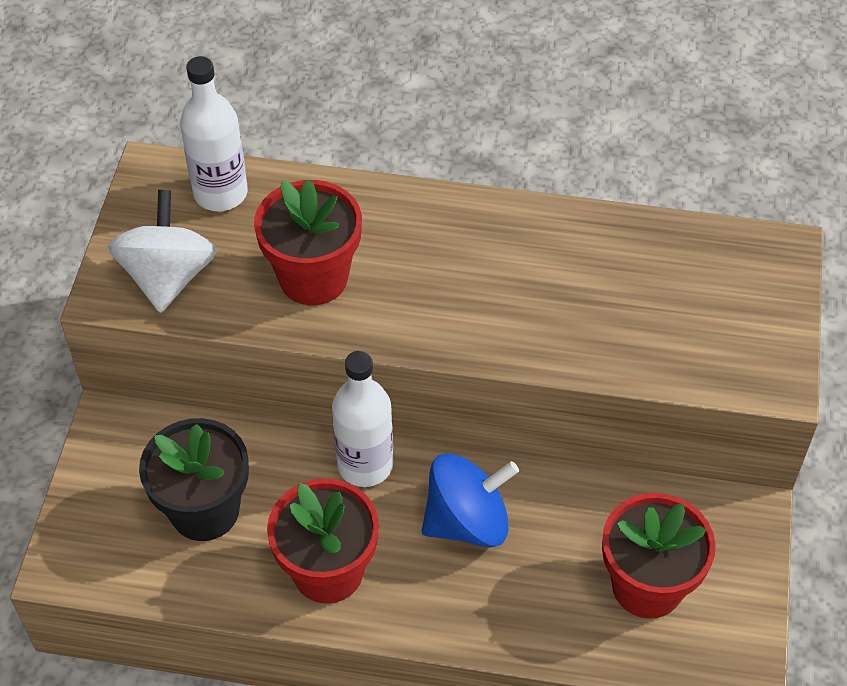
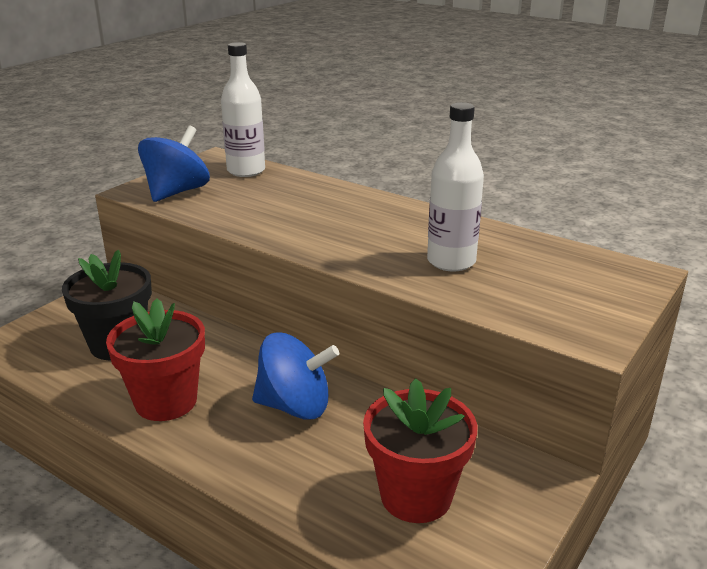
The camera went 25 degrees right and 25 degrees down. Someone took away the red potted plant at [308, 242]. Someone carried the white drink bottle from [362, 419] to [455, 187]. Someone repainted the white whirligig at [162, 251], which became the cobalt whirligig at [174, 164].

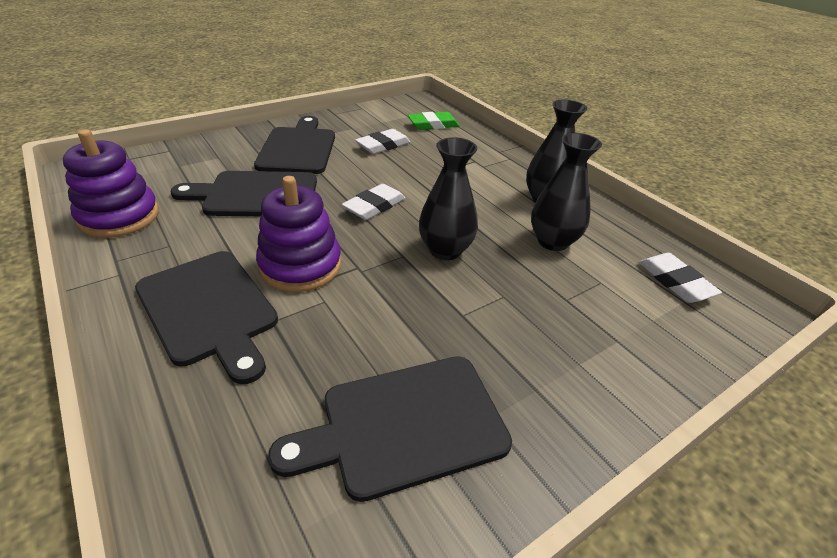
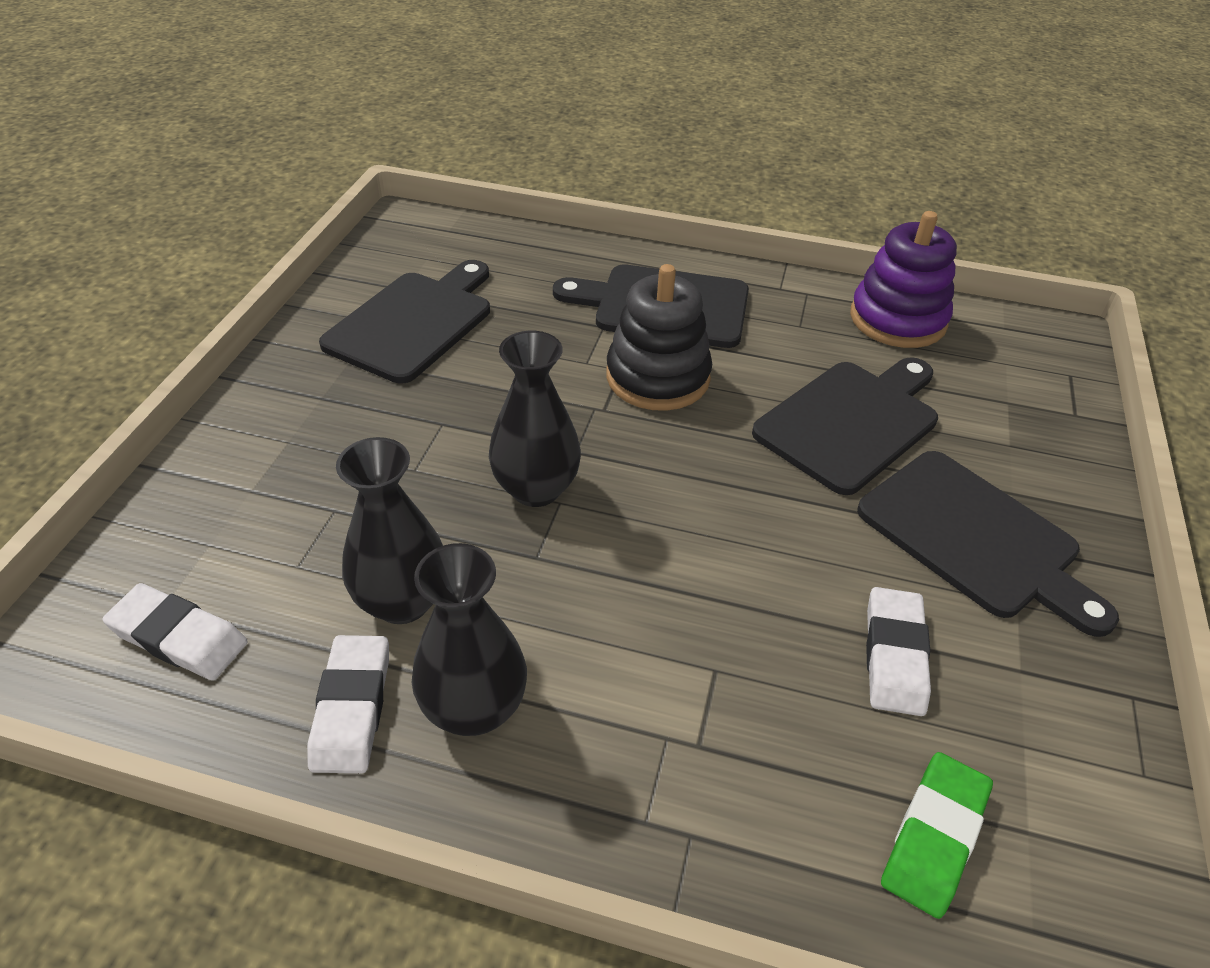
The camera went 140 degrees right and 5 degrees up. Someone carried the white eraser from [373, 202] to [348, 704]. Someone repainted the royal purple stacking toy at [298, 234], which became the jet-black stacking toy at [659, 337].

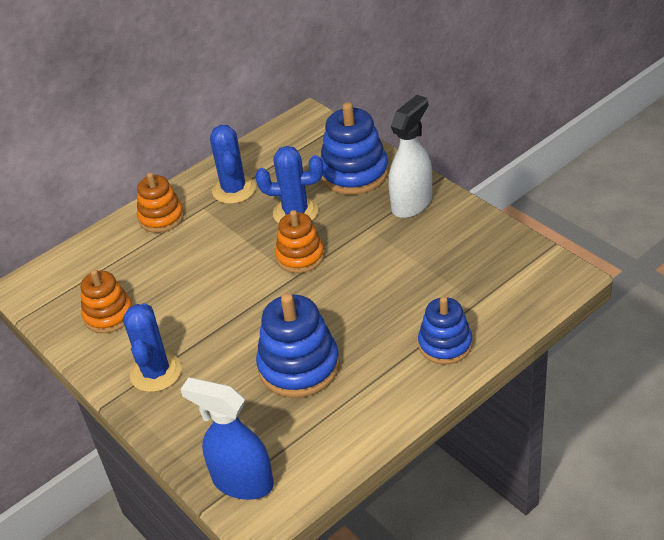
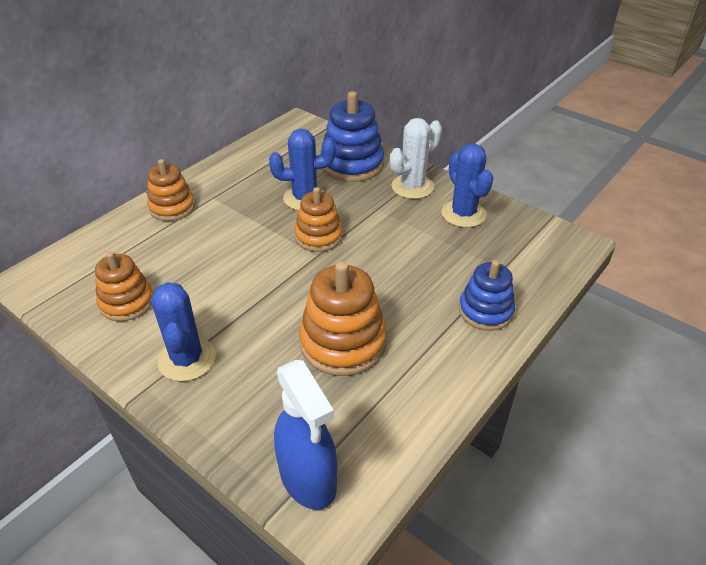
The camera went 15 degrees left and 0 degrees up. Someone carried the cobalt cactus from [233, 164] to [467, 185]. Someone swapped the white sprayer at [410, 156] for the white cactus at [416, 158]. Someone repainted the cobalt stacking toy at [298, 345], which became the bright orange stacking toy at [343, 318]. Someone rotated the cobalt sprayer at [227, 439] by 135 degrees counterclockwise.

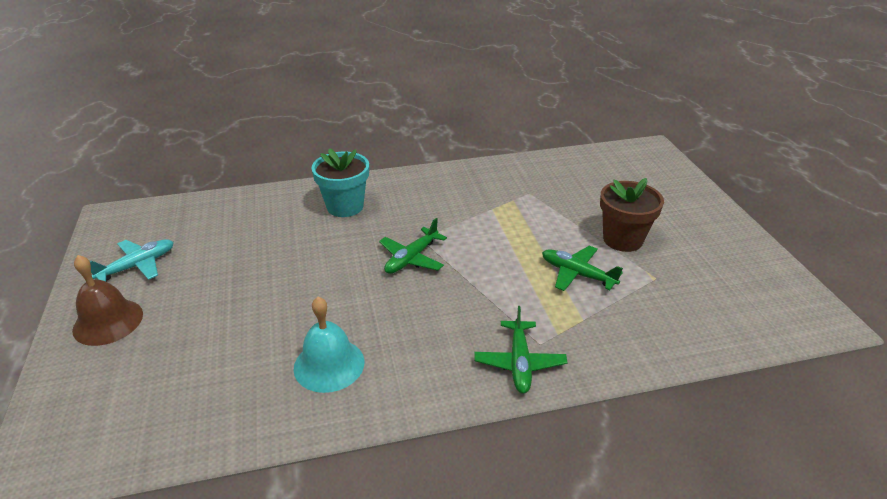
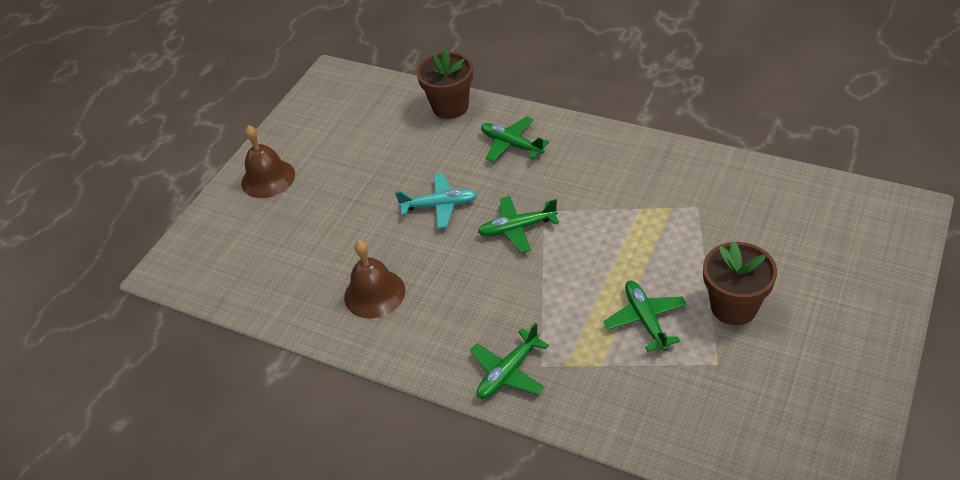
The camera went 45 degrees right and 10 degrees up. Someone put down the dark brown potted plant at [445, 83]. Someone carried the teal toy plane from [132, 260] to [436, 200]. Someone swapped the teal potted plant at [340, 182] for the green toy plane at [515, 139]. Someone repainted the teal school bell at [329, 345], which became the dark brown school bell at [374, 279].

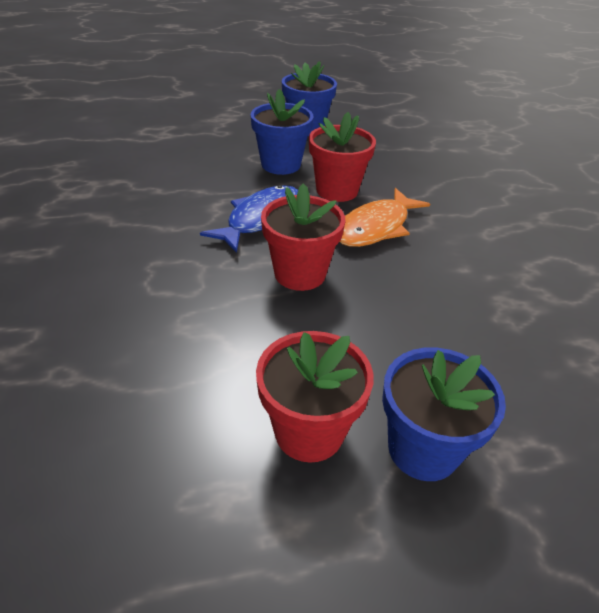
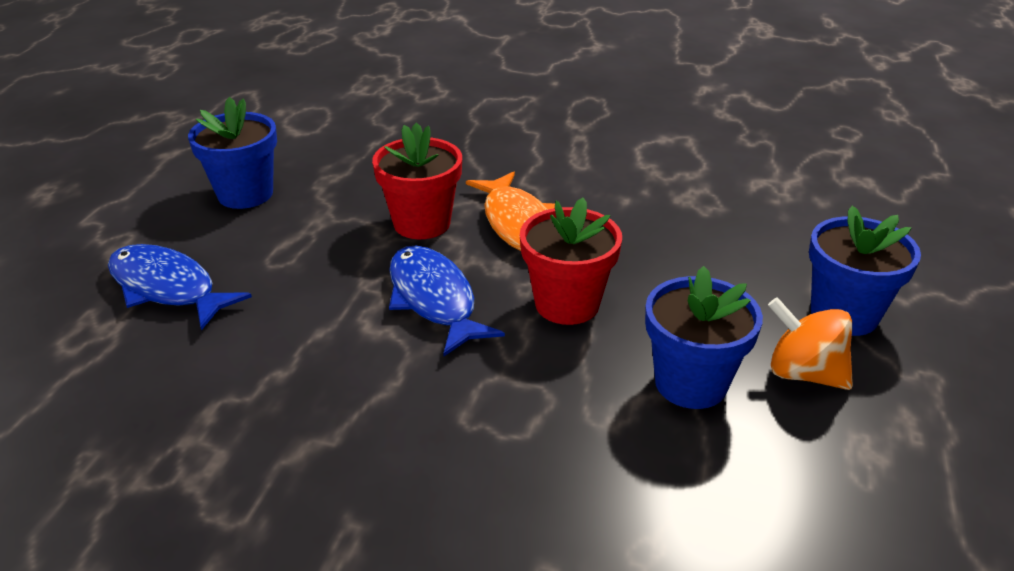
The camera went 60 degrees left and 5 degrees down. Someone put down the cobalt fish figure at [180, 287]. Someone carried the cobalt potted plant from [282, 132] to [704, 337]. Someone swapped the red potted plant at [315, 397] for the bright orange whirligig at [810, 343].

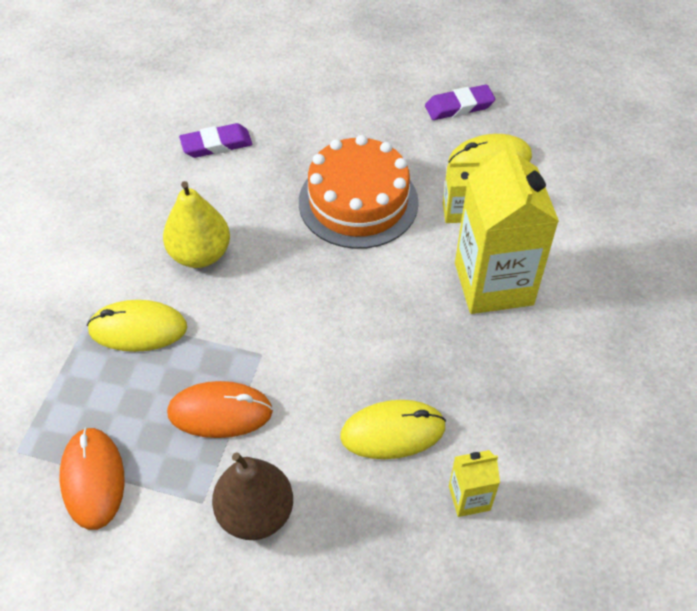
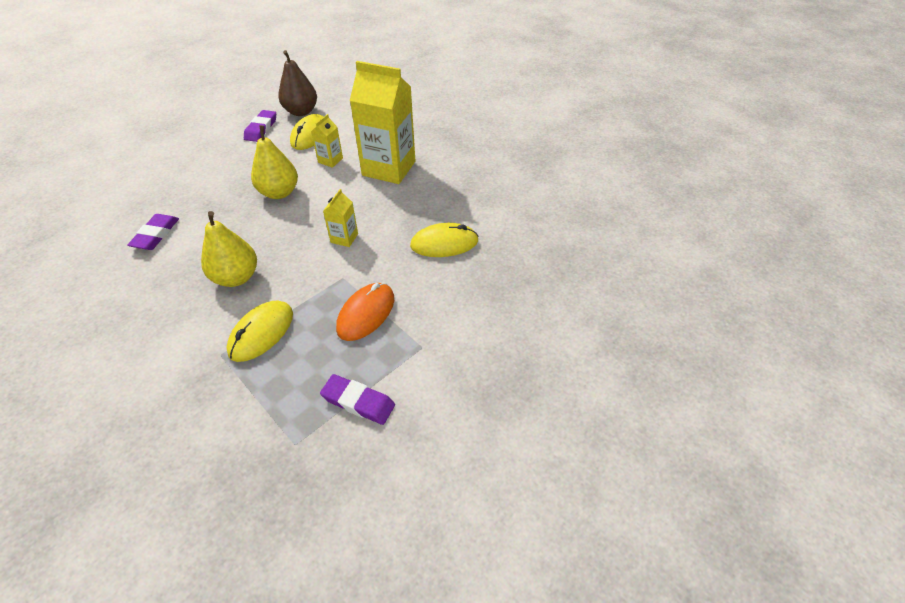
The camera went 60 degrees left and 5 degrees down. Someone carried the dark brown pear from [252, 496] to [297, 83]. Someone carried the yellow milk carton from [474, 483] to [340, 218]. Someone swapped the bright orange computer mouse at [92, 478] for the royal purple eraser at [357, 399]. Someone swapped the bright orange cake at [359, 192] for the yellow pear at [274, 162]. Someone rotated the yellow computer mouse at [393, 429] by 60 degrees clockwise.

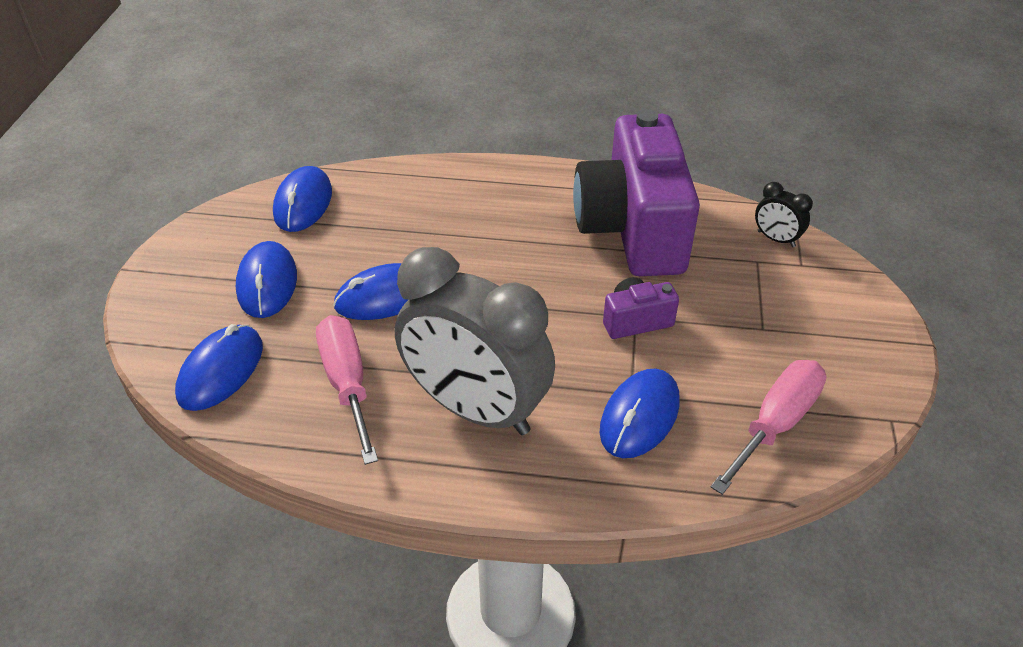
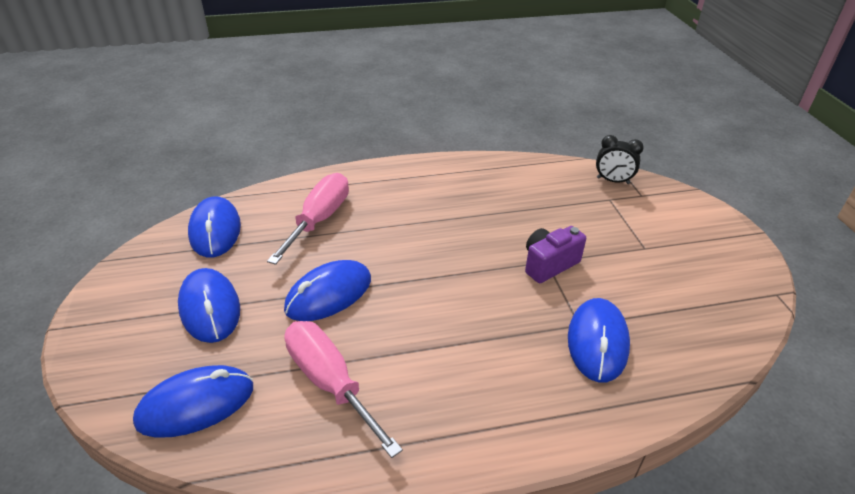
The camera went 20 degrees left and 5 degrees down. Someone took away the grey clock at [475, 341]. Someone took away the royal purple photo camera at [636, 192]. Someone carried the rose-pink screwdriver from [768, 427] to [308, 219]. Someone rotated the cobalt computer mouse at [219, 367] by 60 degrees clockwise.

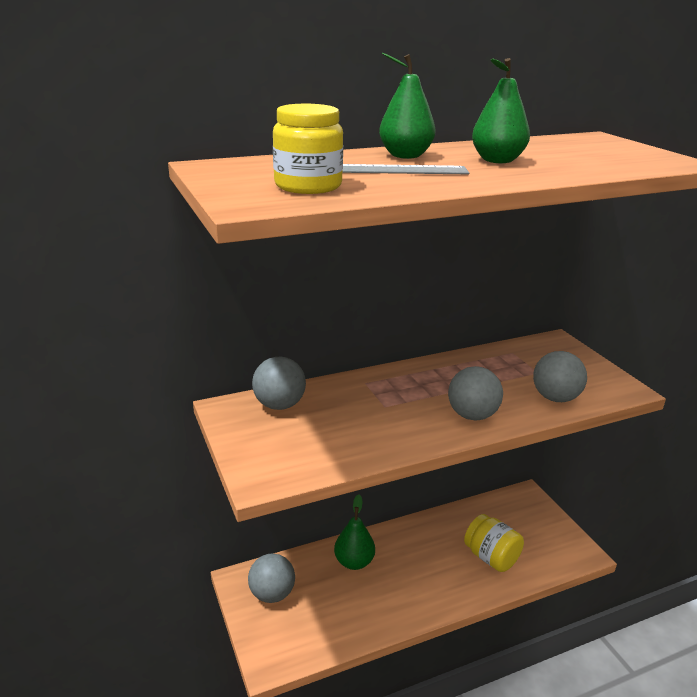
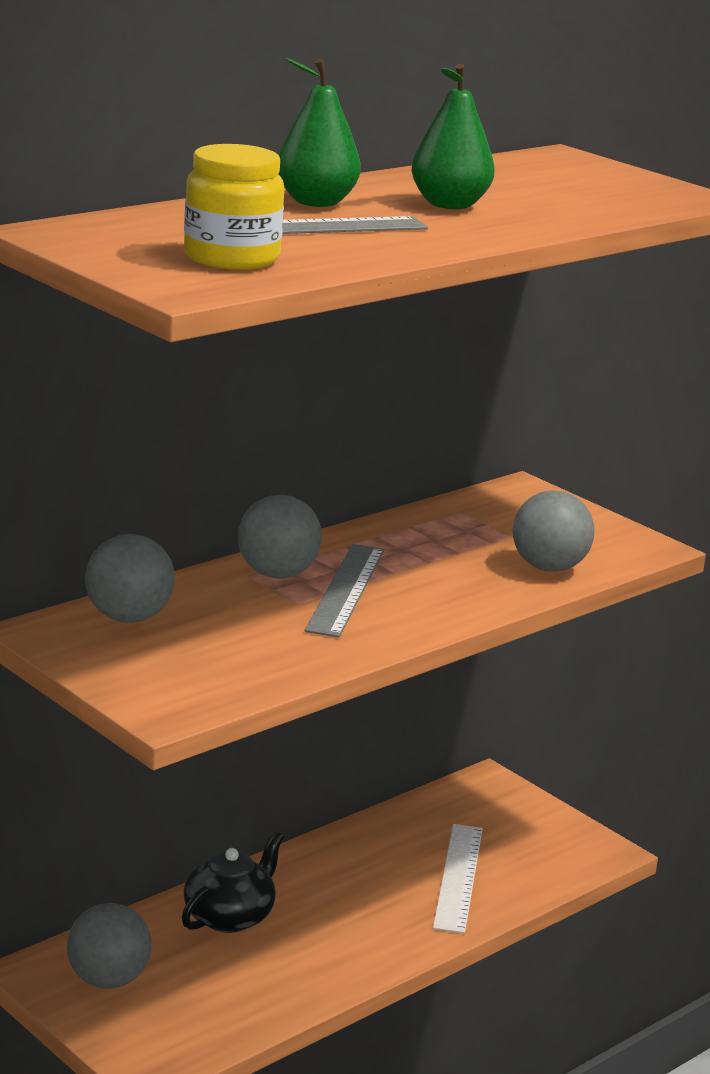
The camera went 20 degrees left and 5 degrees down. Someone put down the grey ruler at [344, 591]. Someone carried the grey play ball from [475, 393] to [280, 537]. Someone swapped the green pear at [354, 532] for the jet-black teapot at [233, 882]. Someone swapped the yellow jar at [494, 543] for the white ruler at [458, 879].

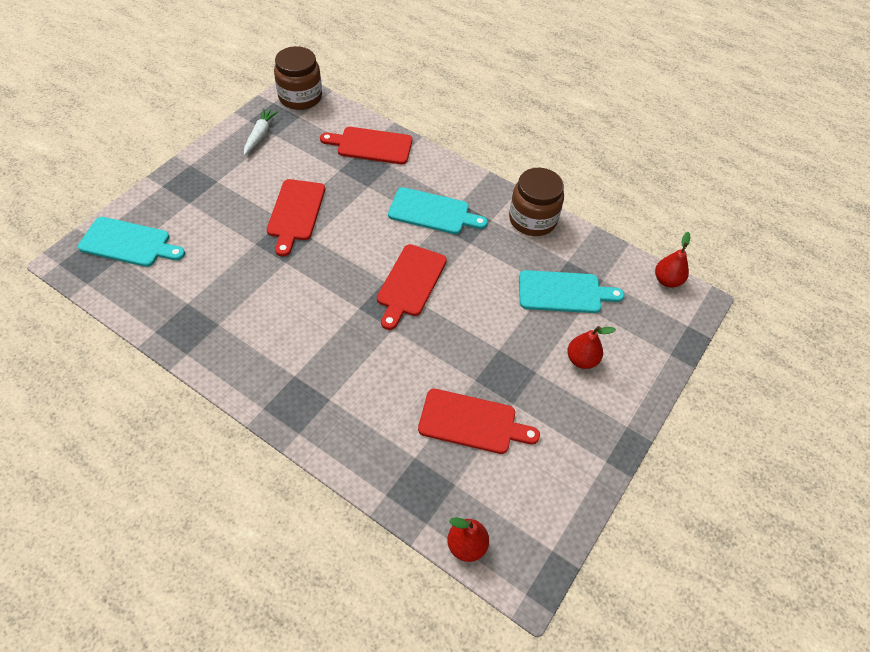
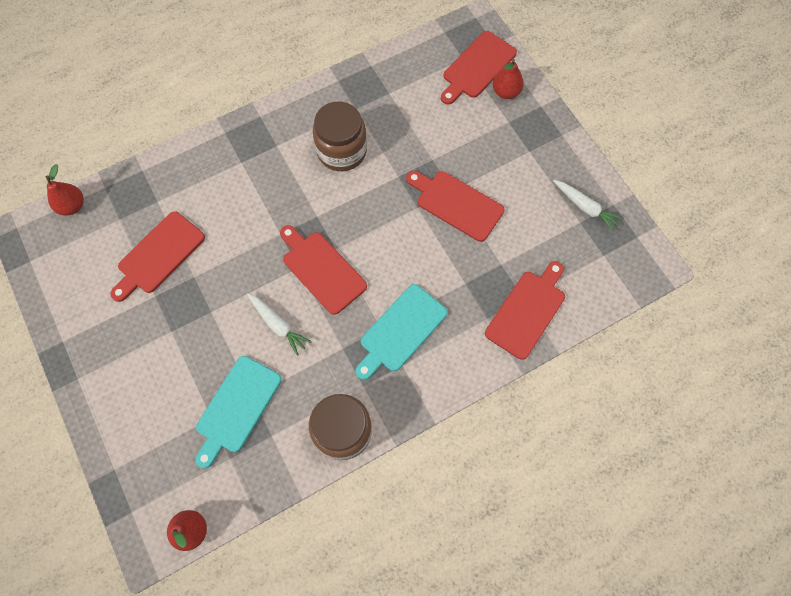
The camera went 120 degrees right and 15 degrees up. Someone put down the white root vegetable at [279, 324]. Someone carried the dark brown jar from [298, 78] to [340, 136]. Someone carried the red pear from [591, 347] to [508, 79]. Someone repainted the teal cutting board at [131, 242], which became the red cutting board at [479, 68].

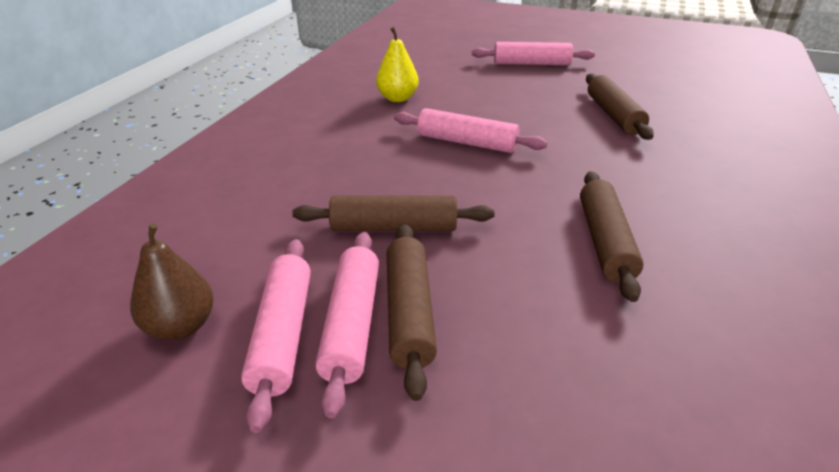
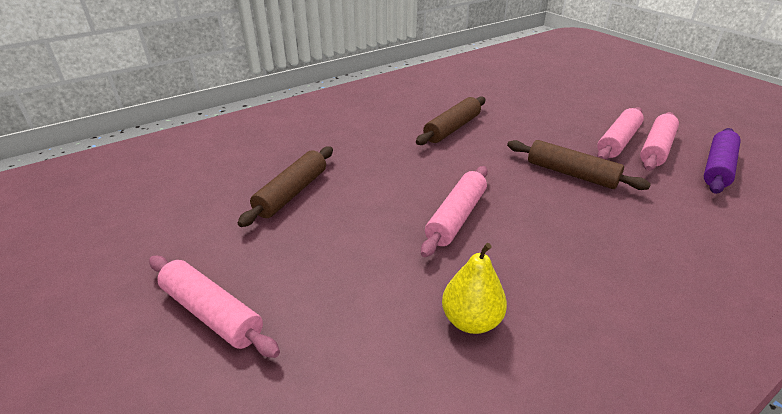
The camera went 145 degrees left and 0 degrees up. Someone took away the dark brown pastry roller at [412, 312]. Someone swapped the dark brown pear at [172, 281] for the royal purple pastry roller at [722, 161]. Someone rotated the rose-pink pastry roller at [471, 130] by 60 degrees clockwise.

